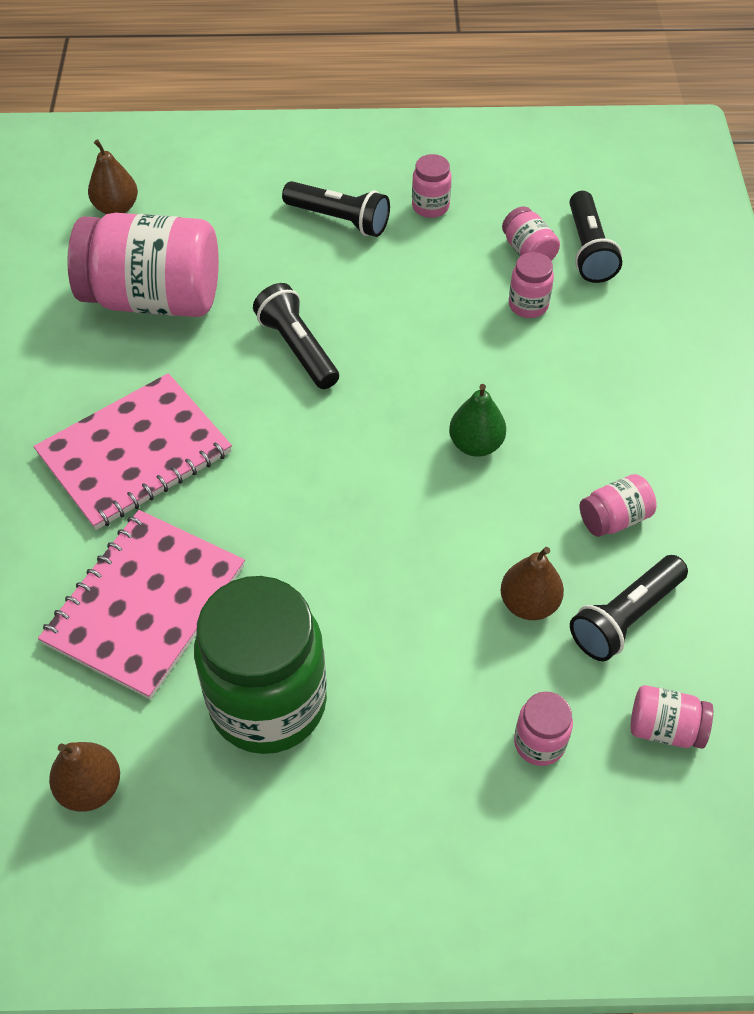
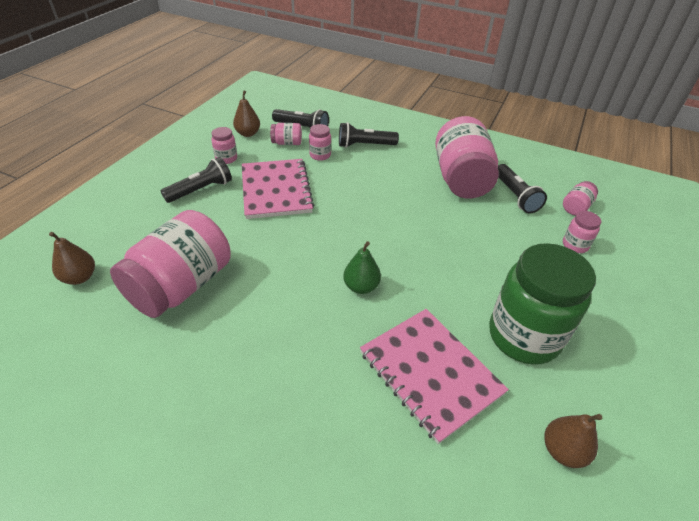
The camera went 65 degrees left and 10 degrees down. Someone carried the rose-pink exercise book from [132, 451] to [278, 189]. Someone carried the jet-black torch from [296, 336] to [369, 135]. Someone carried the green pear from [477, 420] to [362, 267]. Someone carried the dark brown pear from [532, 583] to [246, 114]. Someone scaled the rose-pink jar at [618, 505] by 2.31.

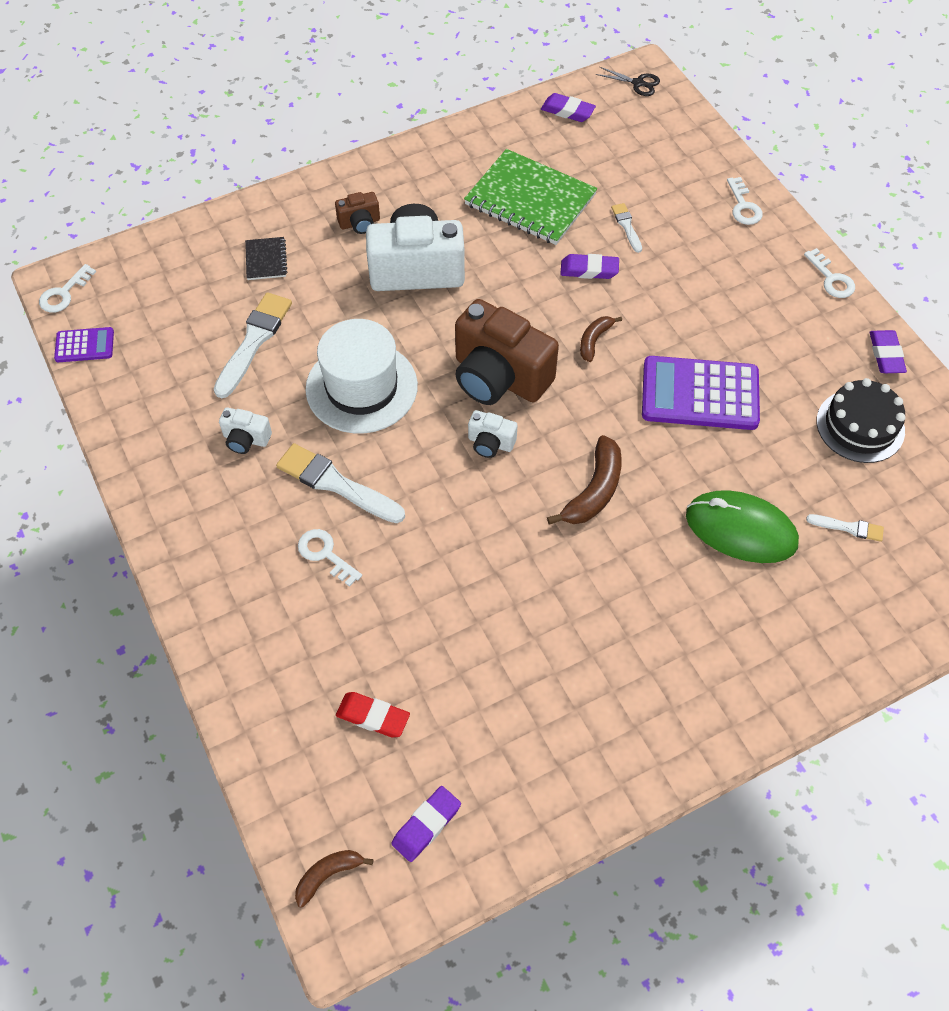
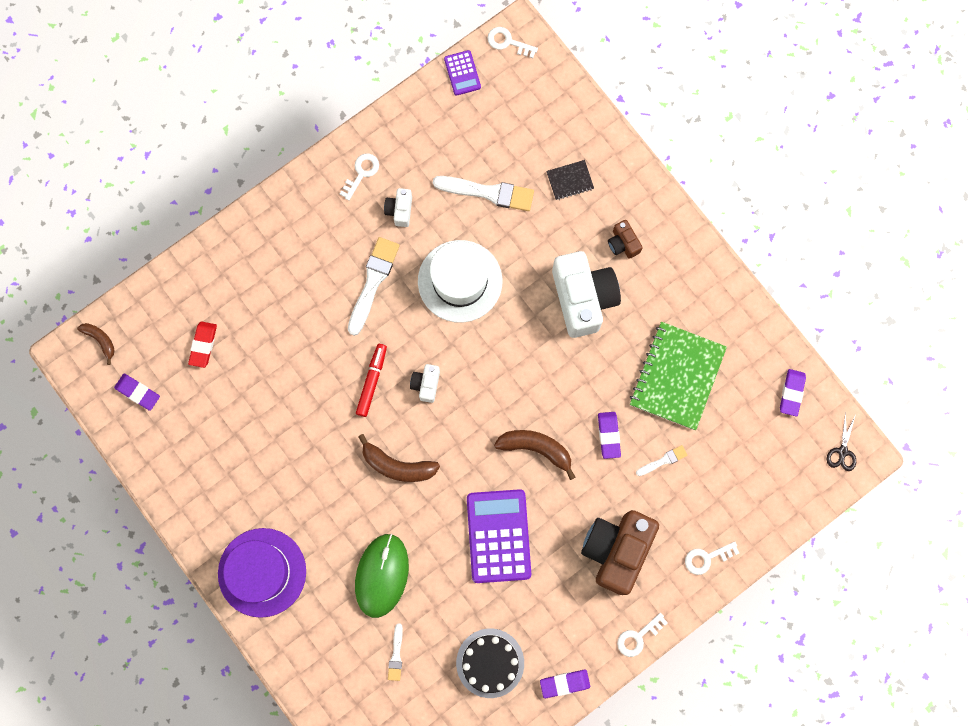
The camera went 80 degrees right and 20 degrees up. Someone put down the royal purple top hat at [262, 573]. Someone put down the red felt pen at [371, 380]. Someone carried the white door key from [330, 558] to [359, 177]. Someone carried the dark brown photo camera from [507, 352] to [620, 552]. Someone scaled the dark brown toy banana at [601, 339] by 1.66.

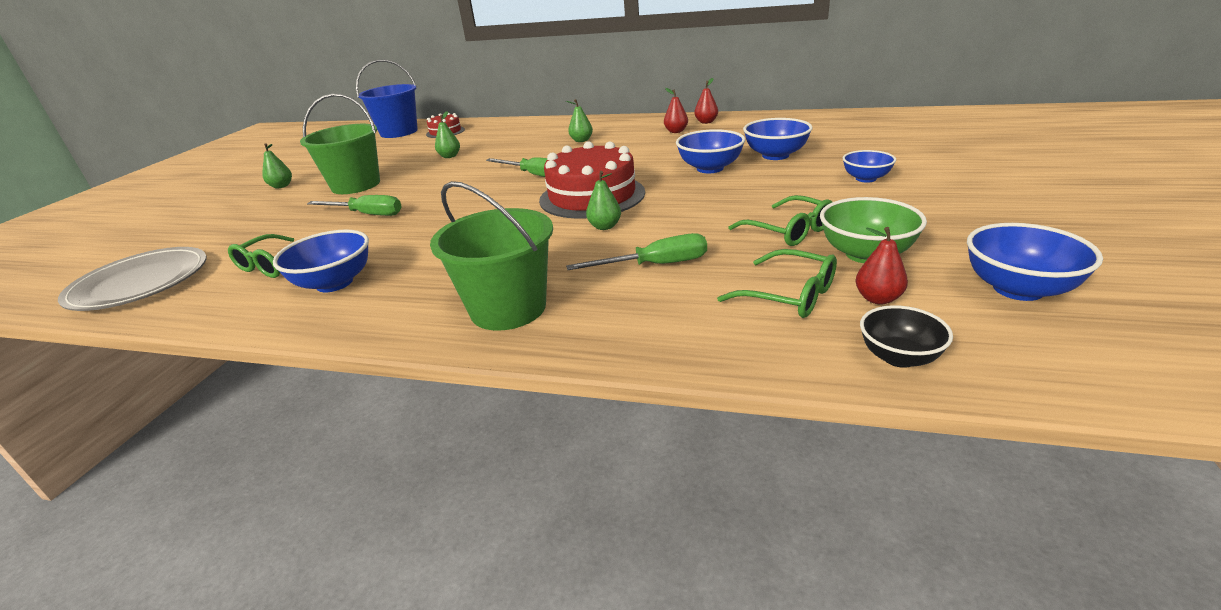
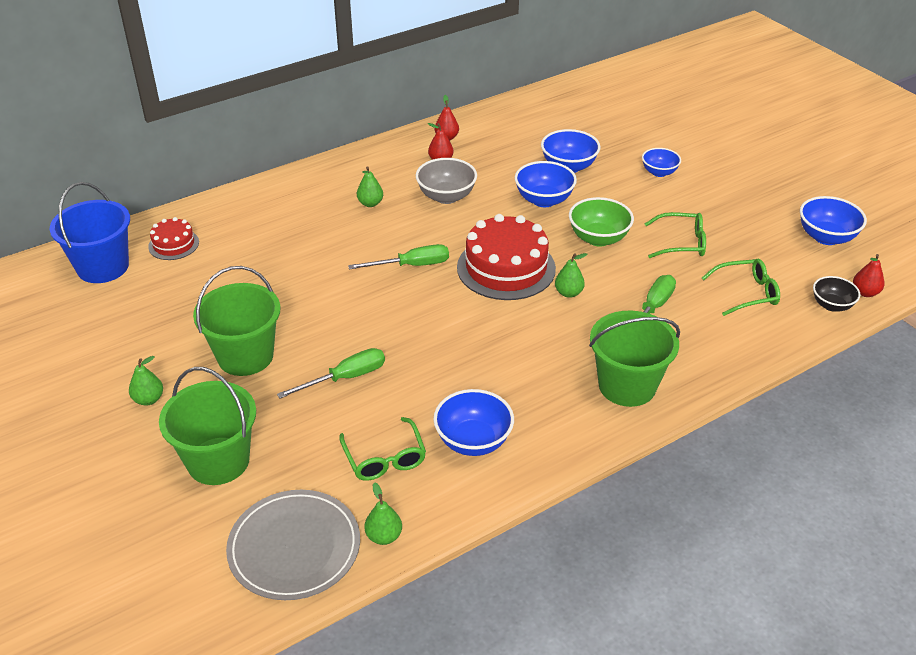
The camera went 50 degrees left and 10 degrees up. Someone put down the green sand bucket at [207, 426]. Someone put down the grey bowl at [446, 181]. Someone carried the green pear from [447, 134] to [383, 513]. Someone carried the green bowl from [873, 230] to [601, 222]. Someone carried the red pear from [882, 266] to [868, 275].

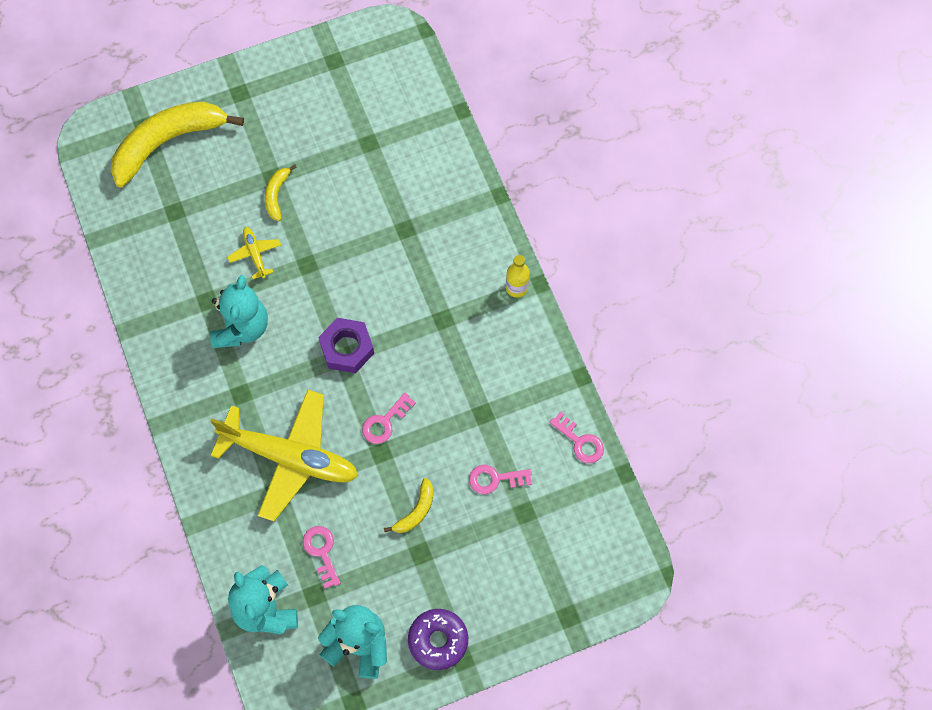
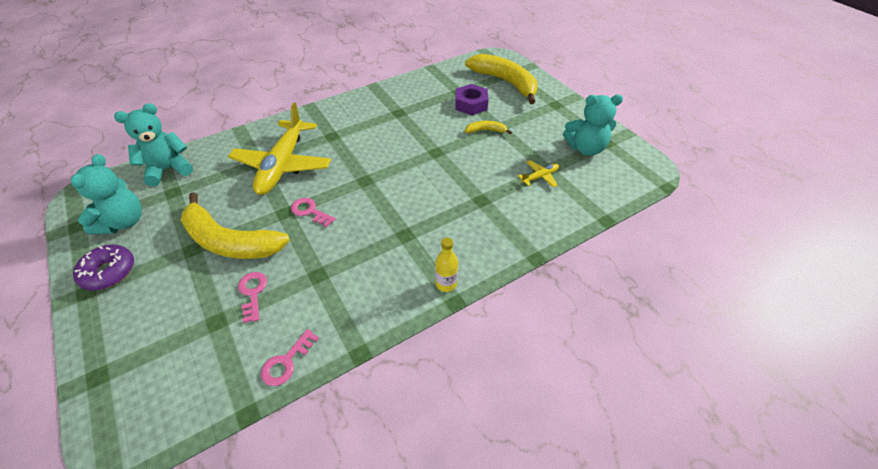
The camera went 80 degrees right and 20 degrees down. Someone took away the rose-pink door key at [321, 557]. Someone carried the teal stuffed bear from [239, 311] to [593, 125]. Someone carried the yellow toy plane from [254, 253] to [538, 174]. Someone carried the royal purple hexagon nut from [346, 345] to [472, 99]. Someone scaled the yellow toy banana at [408, 505] by 2.27.

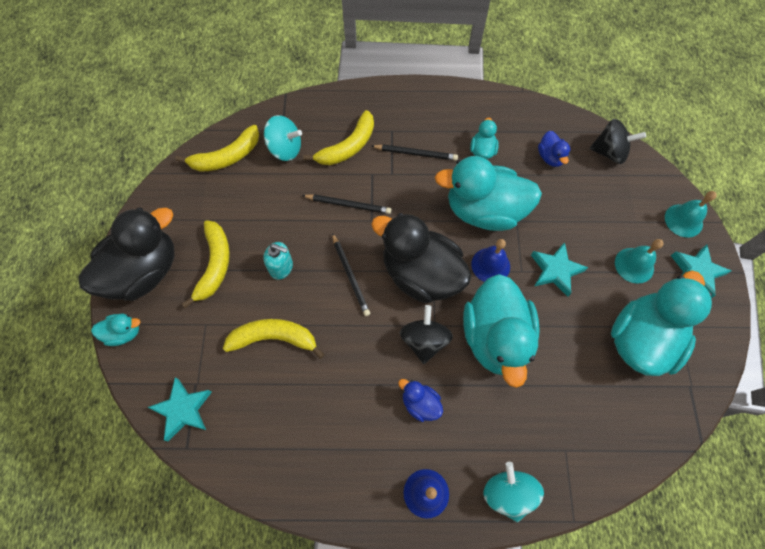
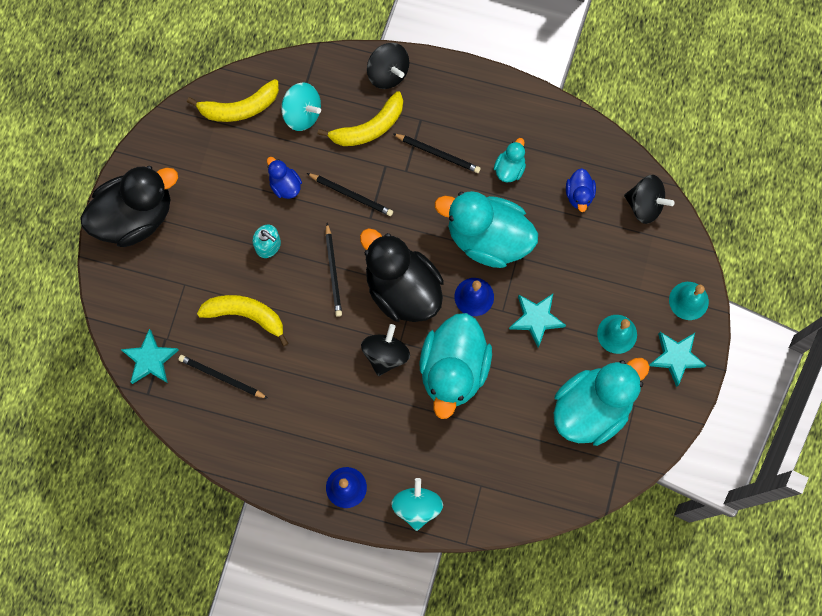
The camera went 15 degrees right and 10 degrees up. Someone took away the teal toy duck at [115, 330]. Someone took away the yellow toy banana at [206, 264]. Someone put down the jet-black wooden pencil at [223, 377]. Someone put down the jet-black whirligig at [388, 66]. Someone carried the cobalt toy duck from [420, 400] to [284, 178].

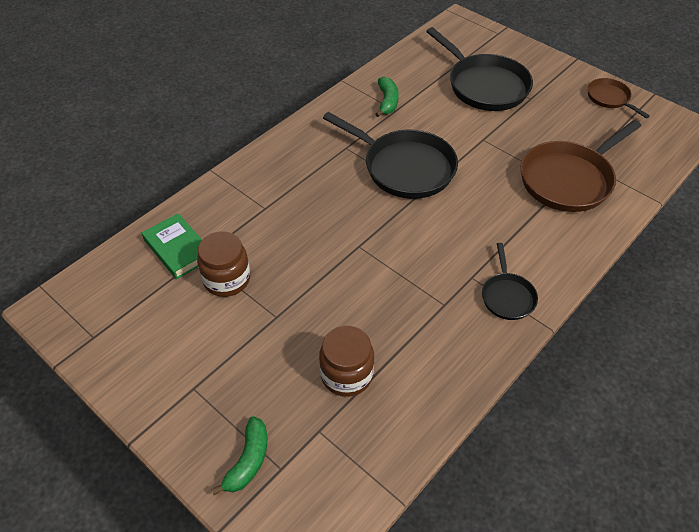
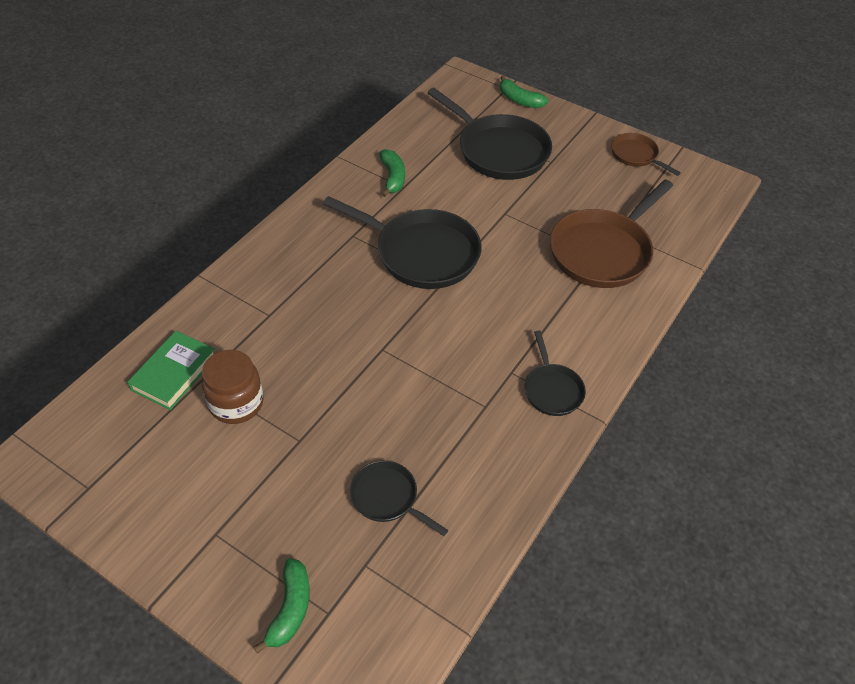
The camera went 10 degrees left and 0 degrees up. Someone put down the green toy banana at [524, 91]. Someone swapped the dark brown jar at [346, 361] for the jet-black skillet at [399, 498]. Someone rotated the green hardcover at [172, 246] by 75 degrees clockwise.

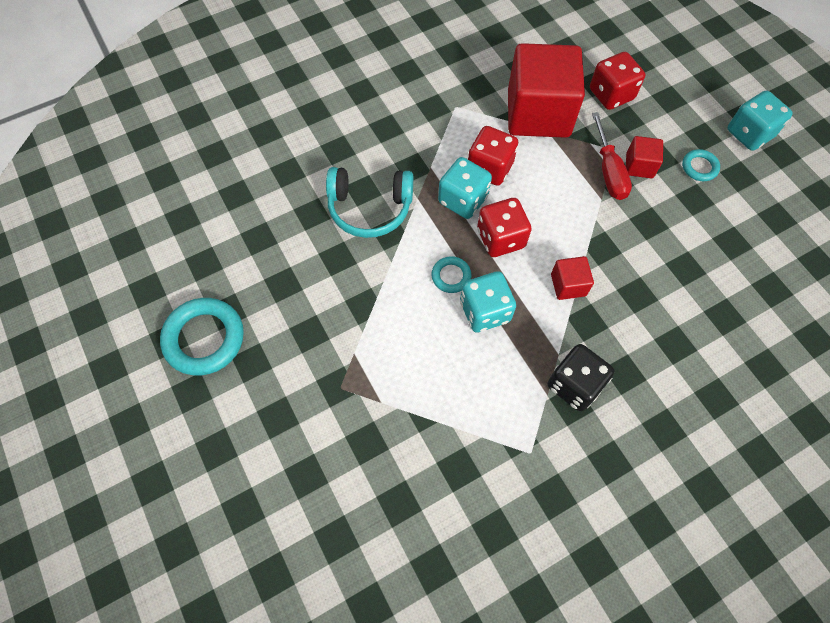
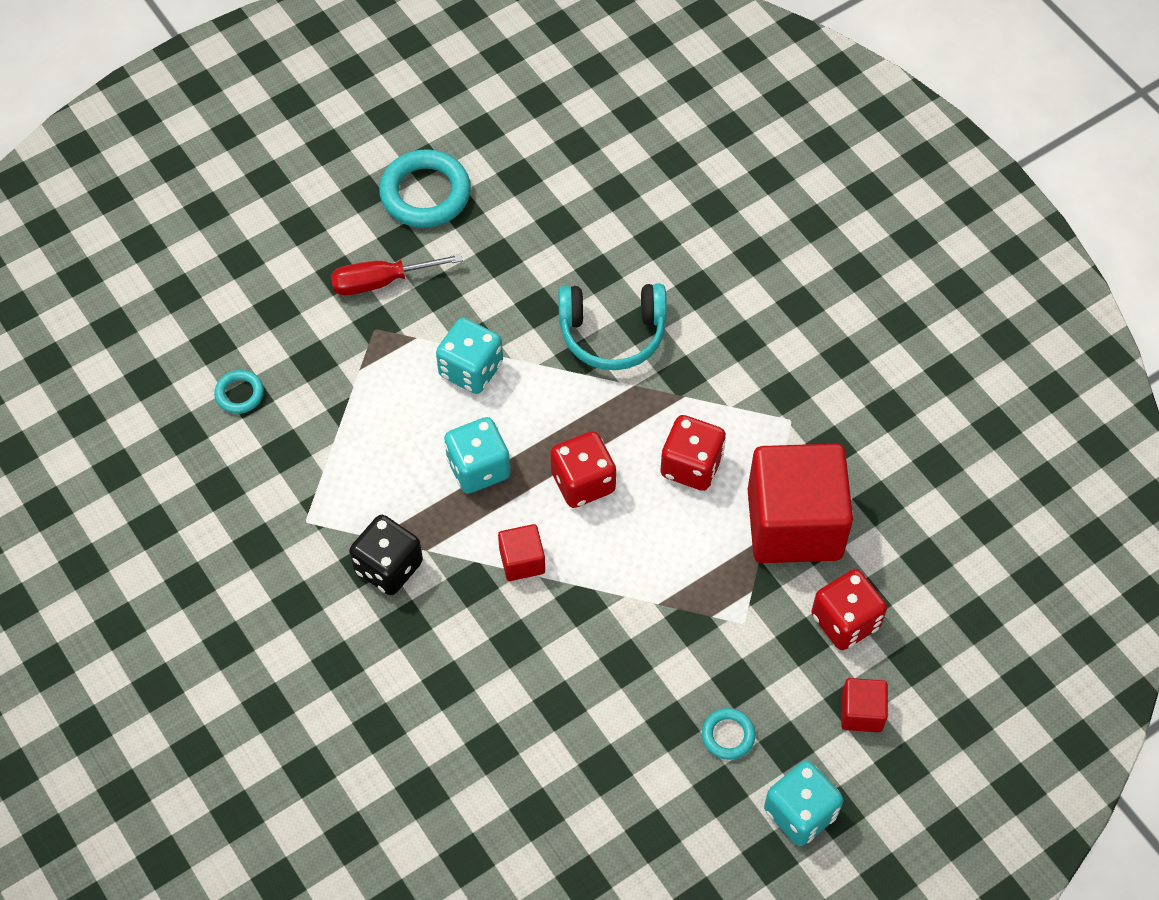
The camera went 85 degrees right and 5 degrees down. Someone carried the teal hoop from [451, 274] to [239, 392]. Someone carried the teal game die from [465, 188] to [469, 356]. Someone carried the red screwdriver from [612, 156] to [397, 274]. Someone carried the red cube from [644, 157] to [864, 705]. Someone rotated the teal headset at [369, 202] by 90 degrees counterclockwise.

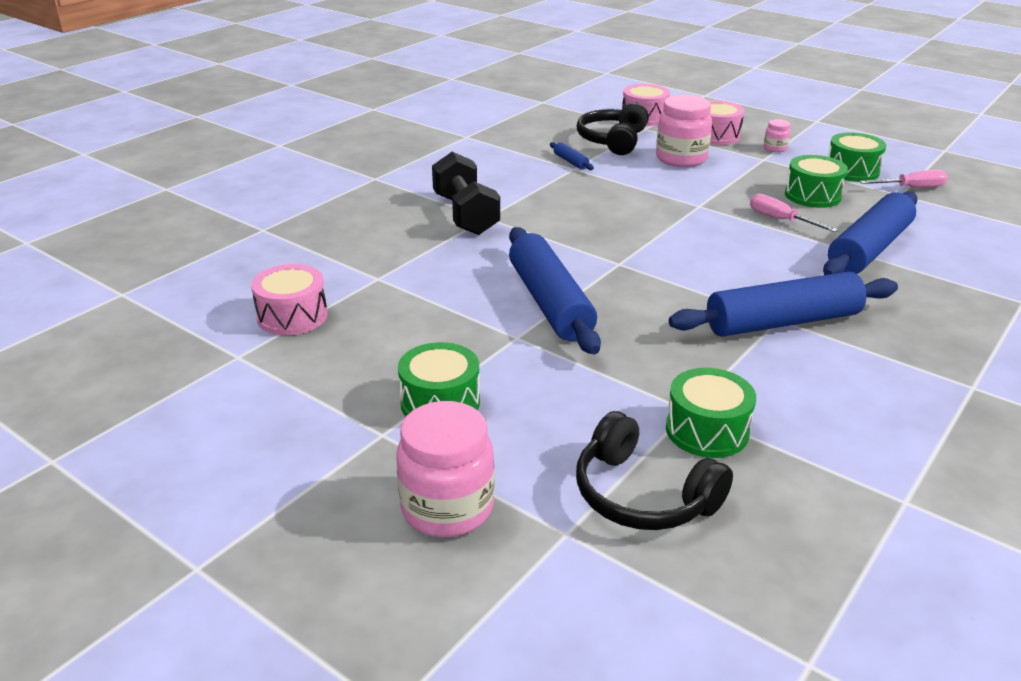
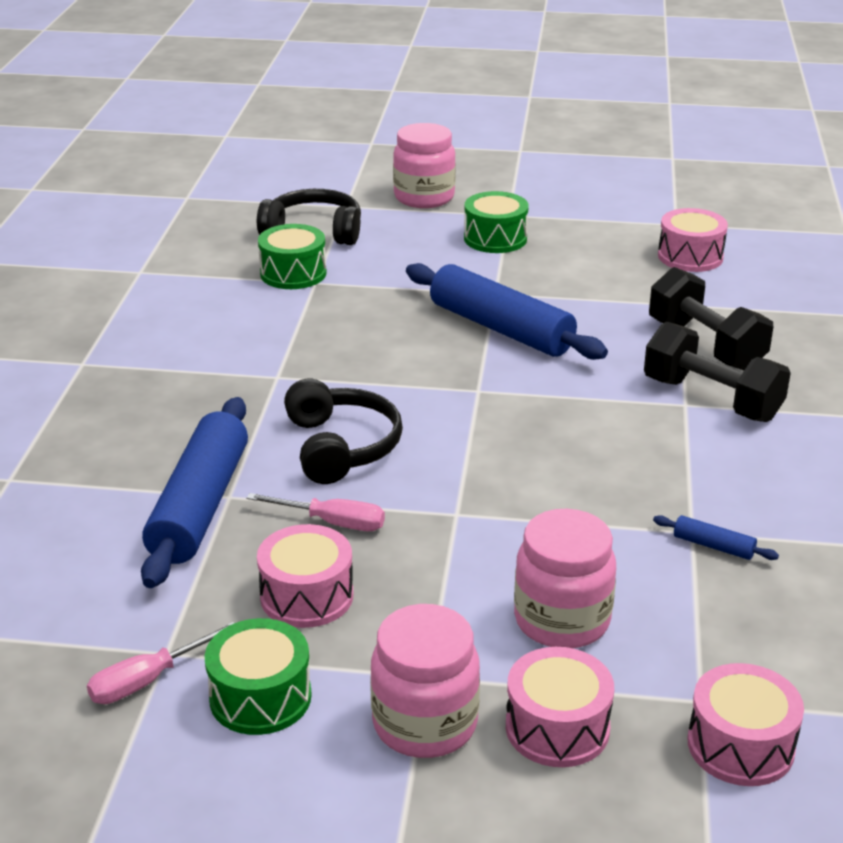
The camera went 150 degrees right and 0 degrees up. Someone took away the cobalt pastry roller at [783, 304]. Someone put down the jet-black dumbbell at [711, 318]. Someone carried the jet-black headset from [613, 129] to [343, 431]. Someone repainted the green toy drum at [816, 181], which became the rose-pink toy drum at [305, 576]. Someone scaled the rose-pink jar at [777, 135] by 2.11.

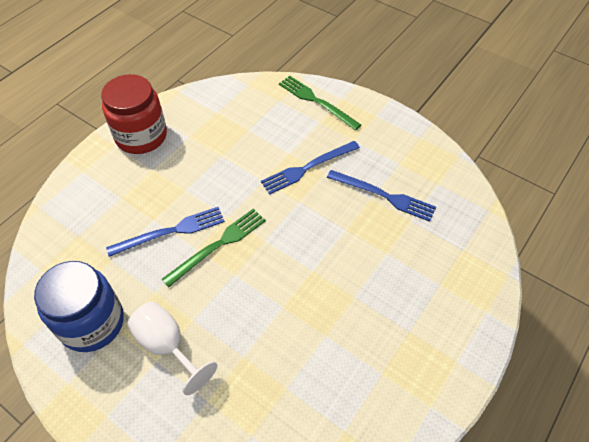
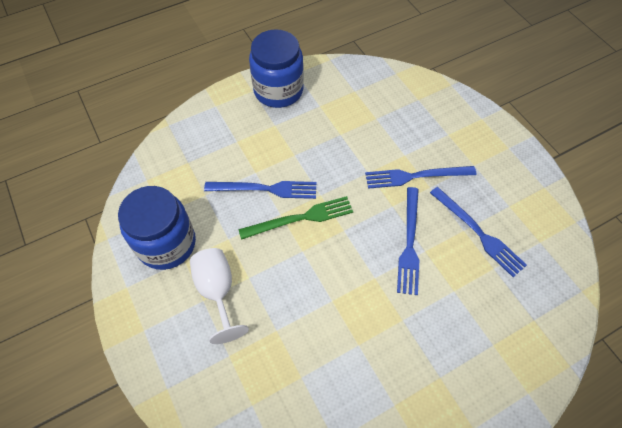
The camera went 25 degrees right and 5 degrees up. Someone took away the green table fork at [320, 103]. Someone put down the cobalt table fork at [408, 241]. Someone repainted the red jar at [134, 114], which became the cobalt jar at [276, 69].

